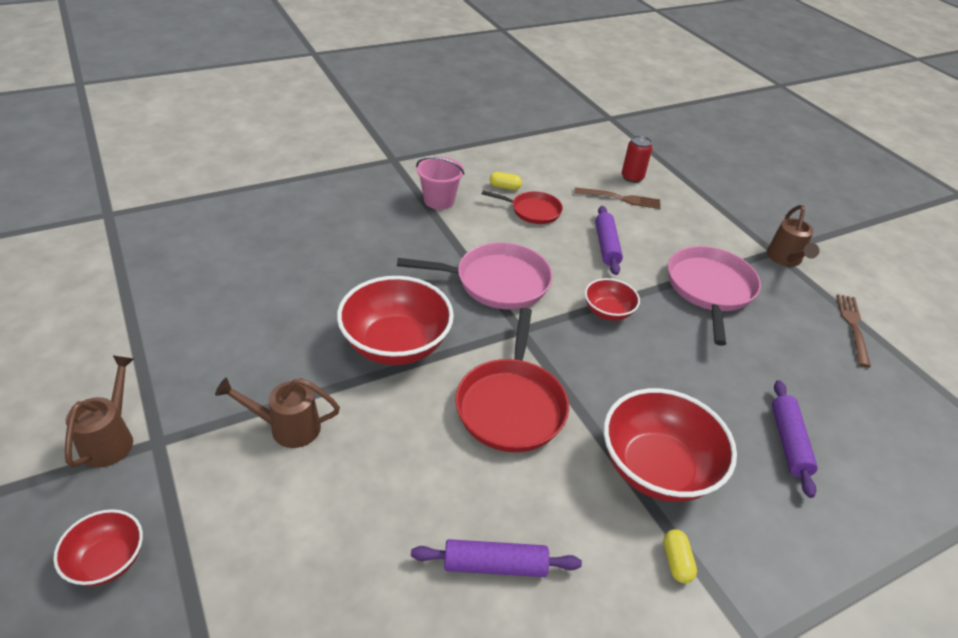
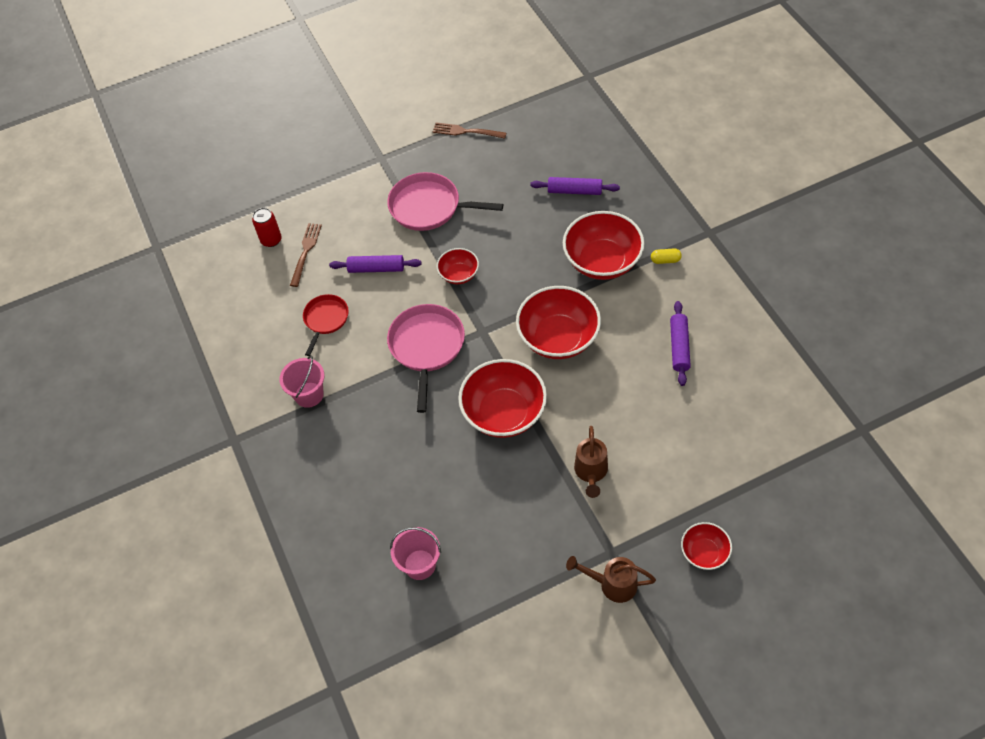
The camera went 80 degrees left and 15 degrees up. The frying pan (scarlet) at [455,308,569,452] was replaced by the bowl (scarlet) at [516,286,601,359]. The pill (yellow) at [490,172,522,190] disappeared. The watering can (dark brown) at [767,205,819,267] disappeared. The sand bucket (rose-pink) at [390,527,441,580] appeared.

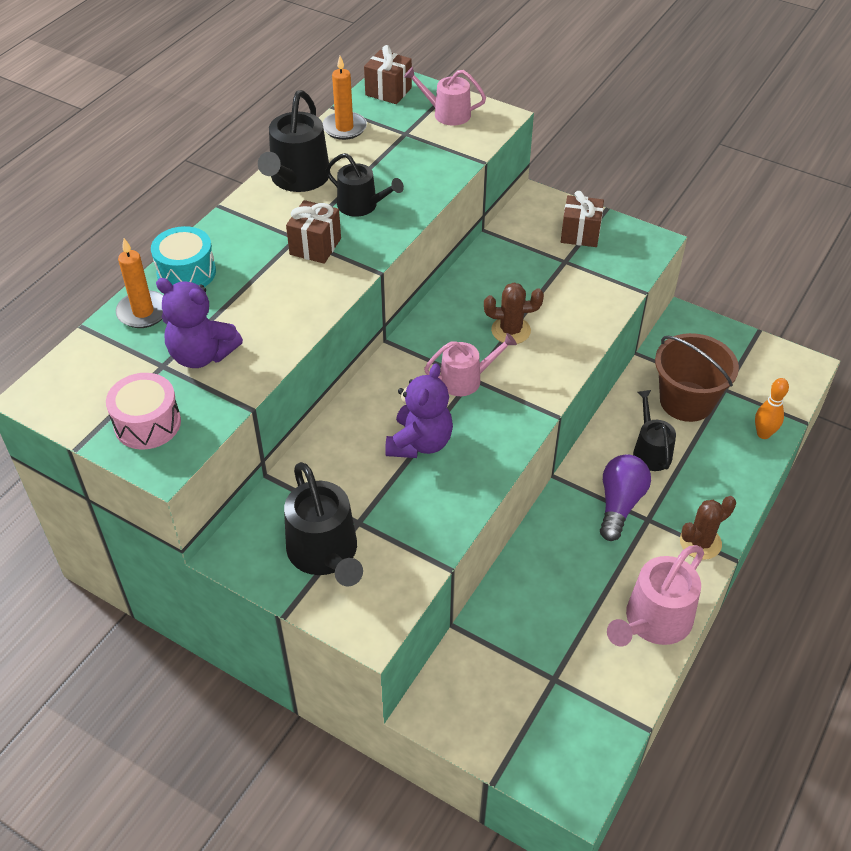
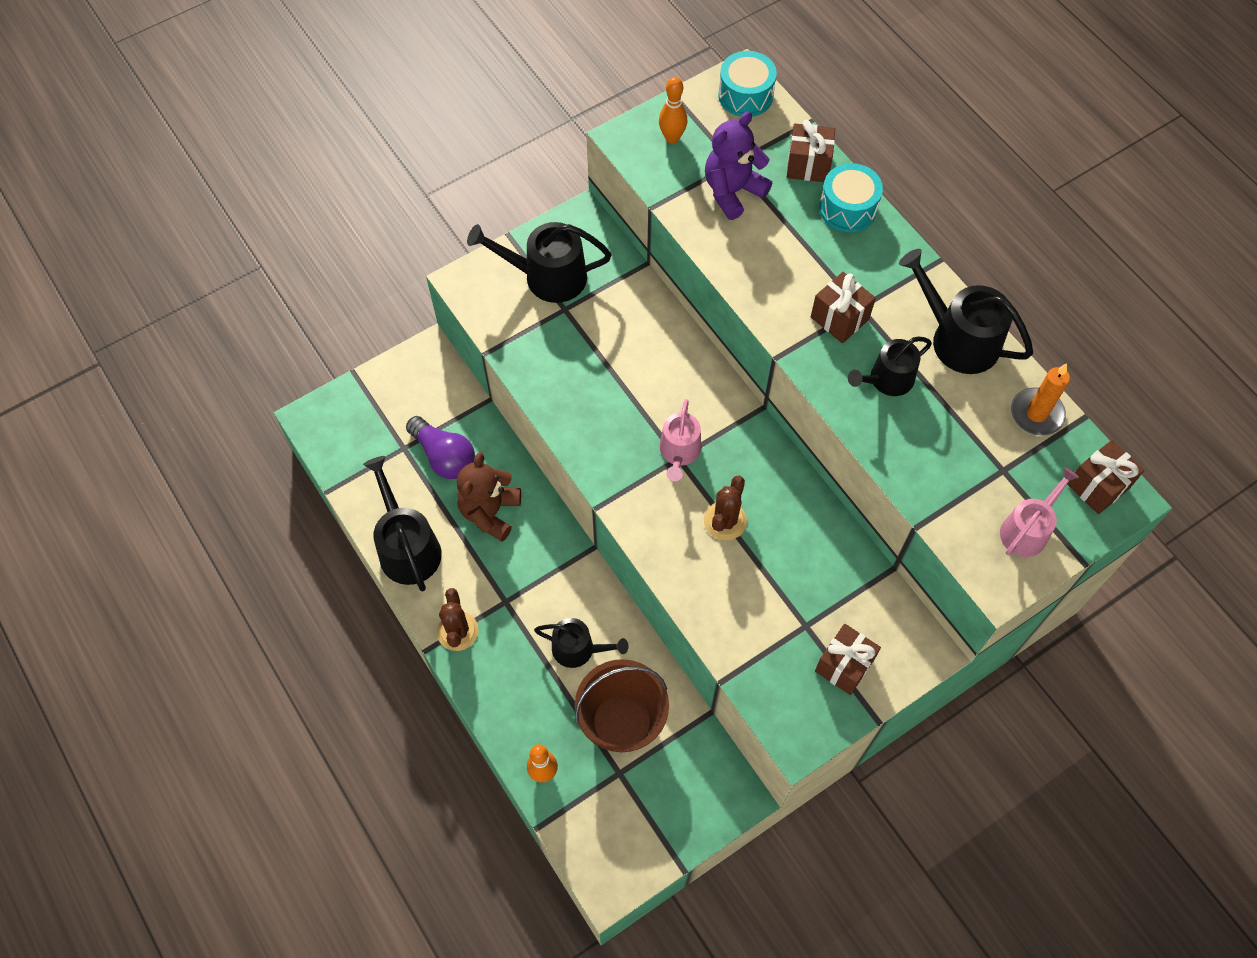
The camera went 115 degrees right and 15 degrees up. The drum (rose-pink) at [106,373,181,450] was replaced by the bowling pin (orange) at [659,77,687,144]. The wax candle (orange) at [116,238,164,328] was replaced by the gift (dark brown) at [787,120,835,182]. The teddy bear (violet) at [385,363,453,458] disappeared. The light bulb (violet) moved from [600,454,651,541] to [406,416,475,479]. The watering can (rose-pink) at [607,545,704,646] became the watering can (ebony) at [363,456,442,592]. The teddy bear (dark brown) at [457,452,521,542] appeared. The drum (aqua) at [718,51,777,117] appeared.

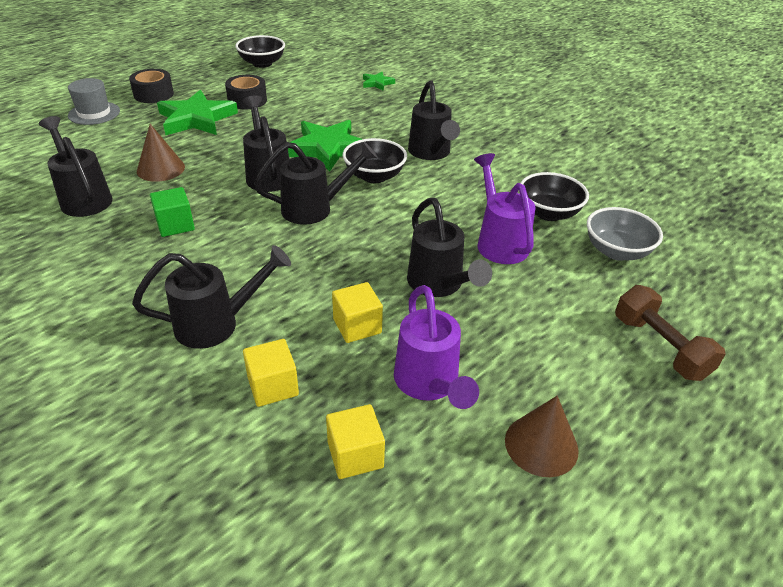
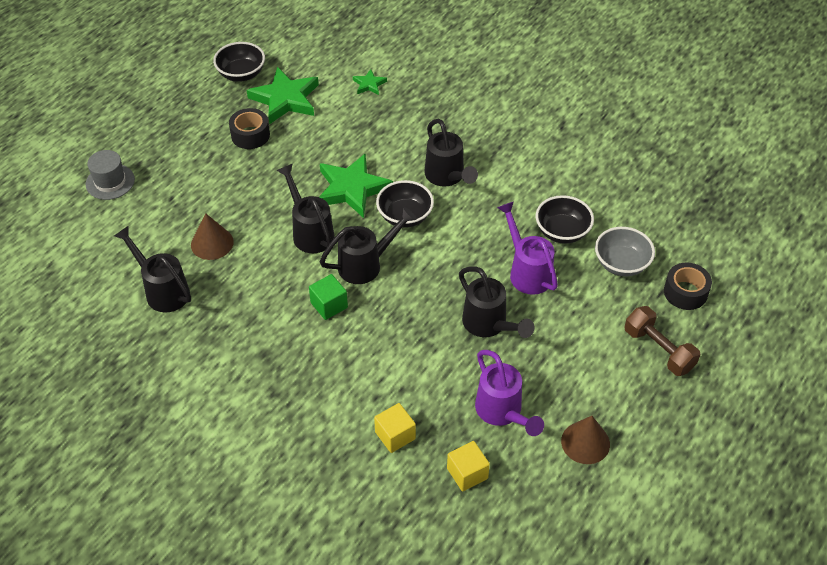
The camera went 10 degrees left and 10 degrees up. The sticky tape (ebony) moved from [129,69,174,103] to [664,263,712,310]. The watering can (ebony) at [132,245,291,349] disappeared. The block (green) moved from [150,187,195,237] to [309,274,348,320]. The star shape (green) moved from [157,90,238,135] to [247,67,319,124]. The block (yellow) at [332,282,383,343] disappeared.

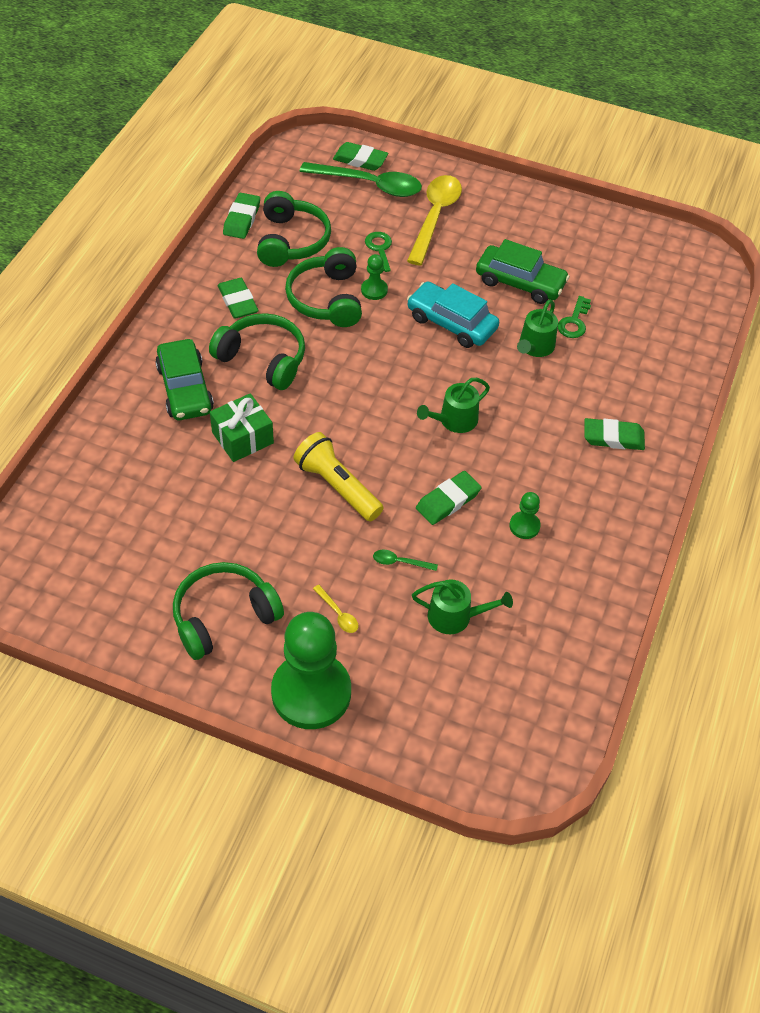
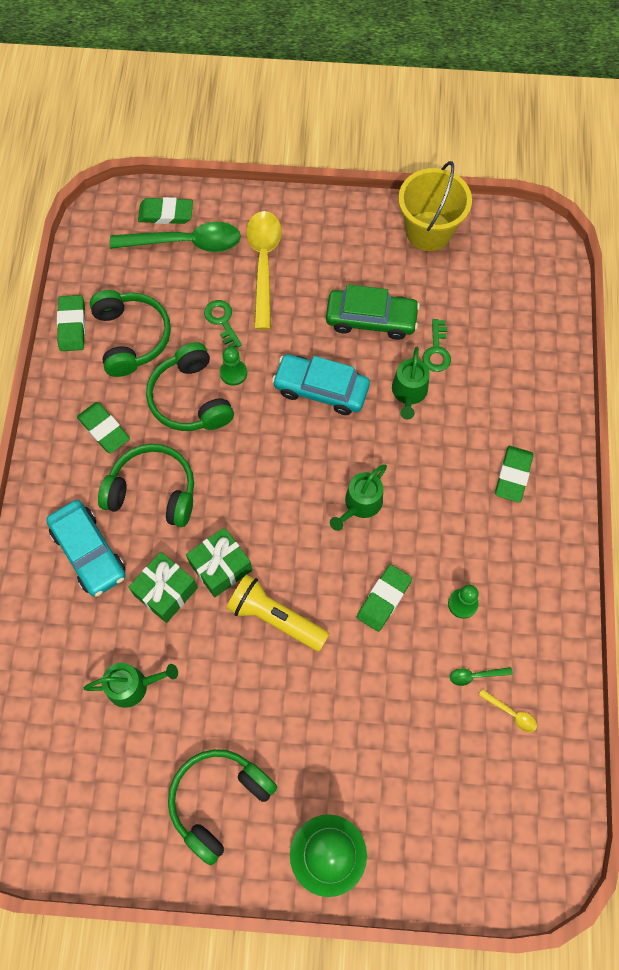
The camera went 15 degrees left and 15 degrees up. The automobile (green) at [155,339,214,420] became the automobile (aqua) at [46,500,126,597]. The tablespoon (yellow) moved from [313,585,358,633] to [479,689,537,732]. The tablespoon (green) moved from [373,550,438,571] to [450,667,513,686]. The watering can (green) moved from [412,580,513,634] to [84,663,178,708]. The pencil eraser (green) at [584,418,645,450] turned 60 degrees counterclockwise. The gift (green) at [186,527,252,597] appeared. The sand bucket (yellow) at [398,161,472,251] appeared.

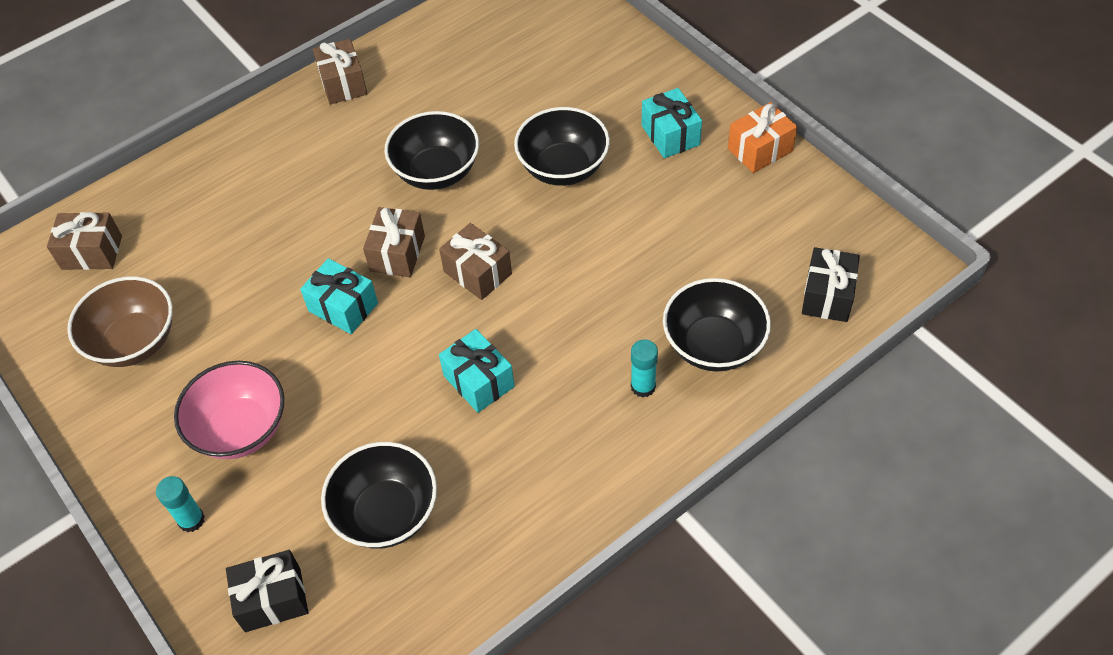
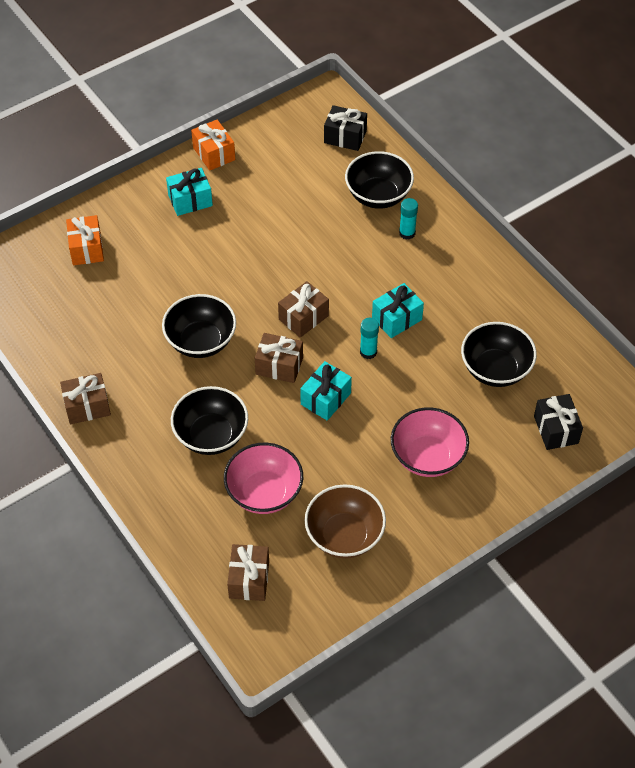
The camera went 90 degrees left and 0 degrees up. The glue stick (aqua) moved from [156,476,205,532] to [360,318,379,359]. The bowl (ebony) moved from [514,107,610,186] to [171,386,248,455]. The gift (orange) at [66,215,104,265] appeared. The bowl (rose-pink) at [224,443,303,514] appeared.

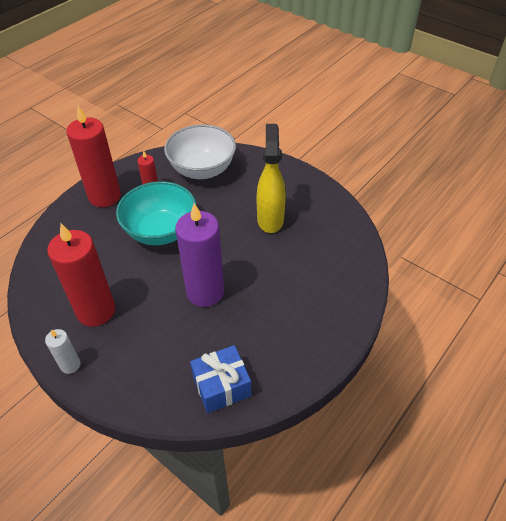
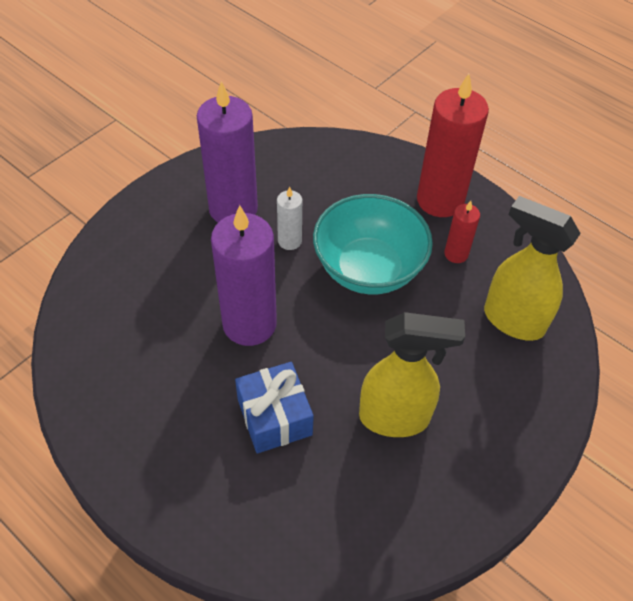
The camera went 90 degrees right and 5 degrees up. The wax candle (pure white) moved from [45,329,81,374] to [277,186,302,250]. The wax candle (scarlet) at [47,223,115,327] became the wax candle (violet) at [197,81,258,222]. The bowl (pure white) at [164,125,236,179] was replaced by the spray cleaner (yellow) at [484,196,581,341]. The gift (royal blue) moved from [190,345,251,413] to [235,362,314,453].

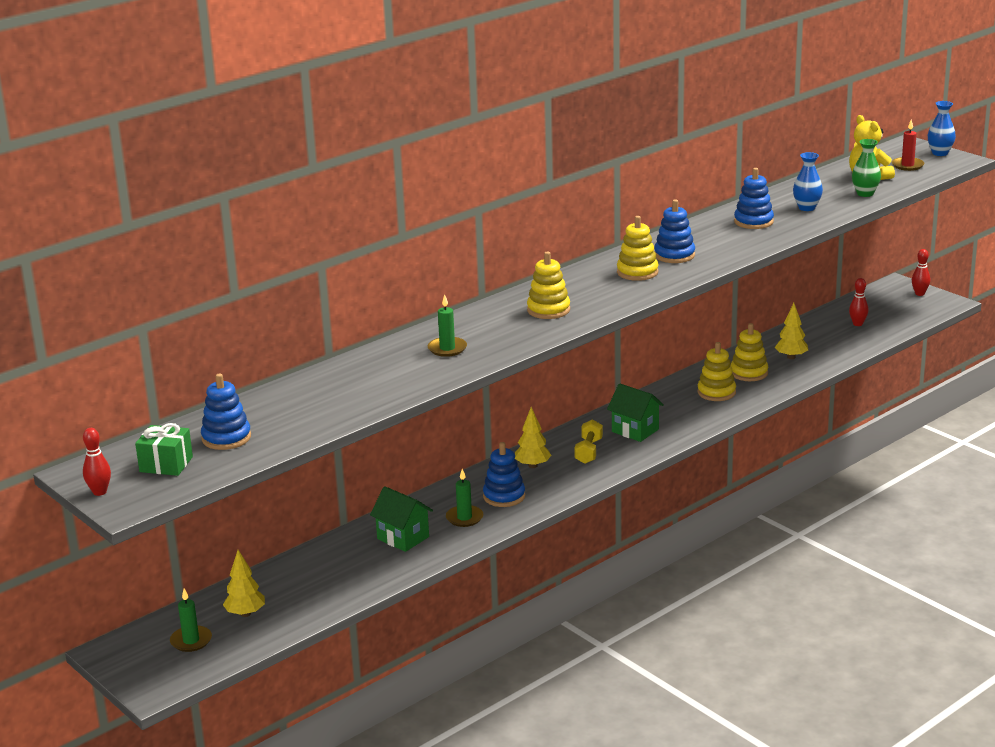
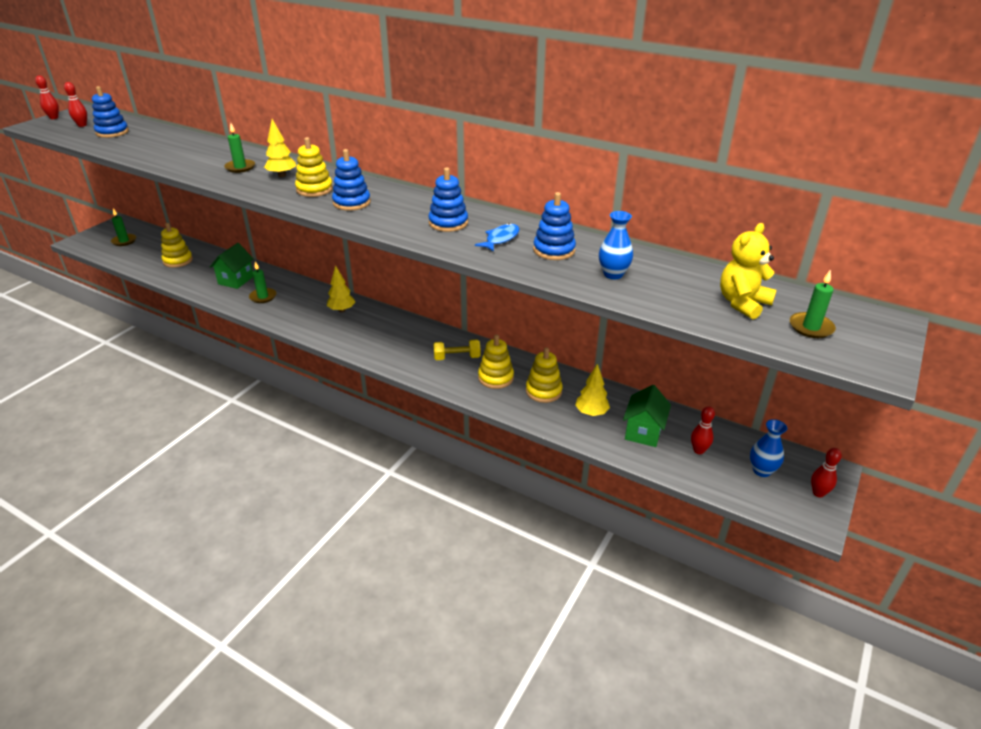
The camera went 70 degrees right and 10 degrees up. The gift (green) at [135,423,193,476] was replaced by the bowling pin (scarlet) at [64,82,87,127]. The fir tree (yellow) moved from [223,550,265,617] to [264,119,296,177]. The stacking toy (royal blue) moved from [483,442,525,507] to [332,149,371,211]. The free weight (yellow) moved from [574,419,603,464] to [433,339,481,360]. The cottage (green) moved from [607,383,664,442] to [623,385,671,447]. The stacking toy (yellow) moved from [617,216,658,281] to [161,223,193,268]. The tall vase (green) at [852,139,881,197] disappeared. The wax candle (scarlet) at [892,120,924,171] became the wax candle (green) at [790,269,836,338]. The tall vase (royal blue) moved from [928,101,956,156] to [750,419,787,477]. The fish (royal blue) at [475,223,520,252] appeared.

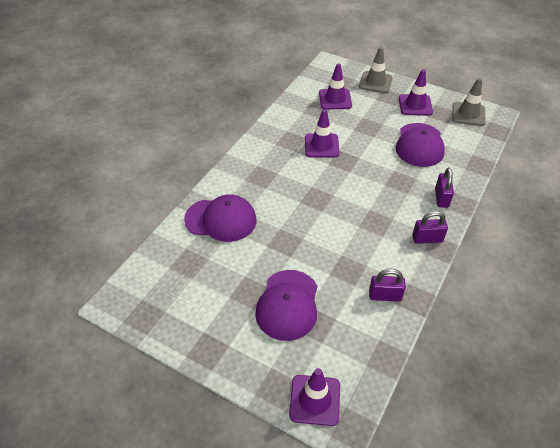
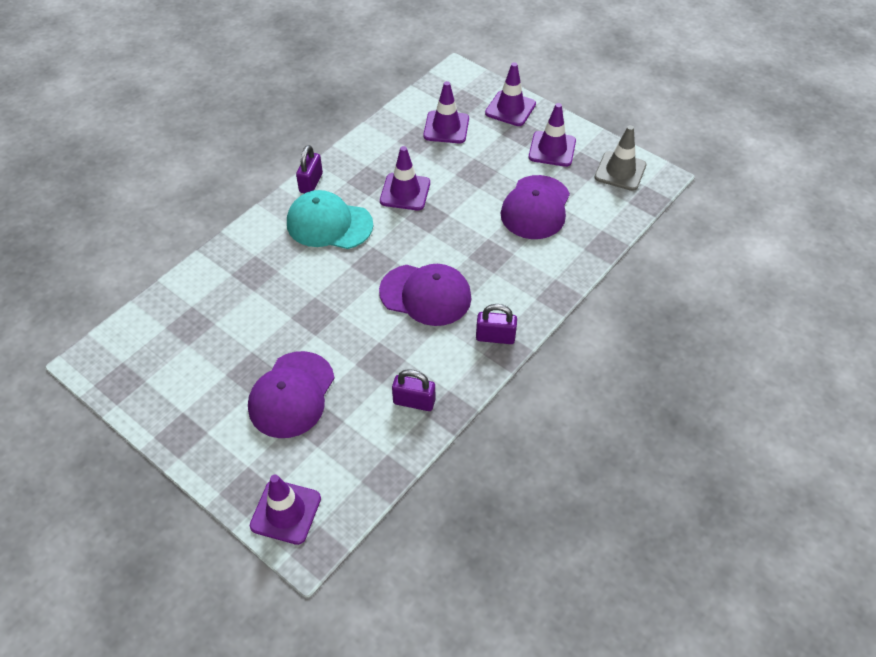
The camera went 10 degrees right and 5 degrees up. The cap (violet) moved from [184,195,257,242] to [379,264,471,326]. The safety cone (grey) at [359,47,393,93] became the safety cone (violet) at [485,62,536,126]. The lock (violet) moved from [435,167,454,208] to [296,145,323,193]. The cap (aqua) at [287,190,373,249] appeared.

